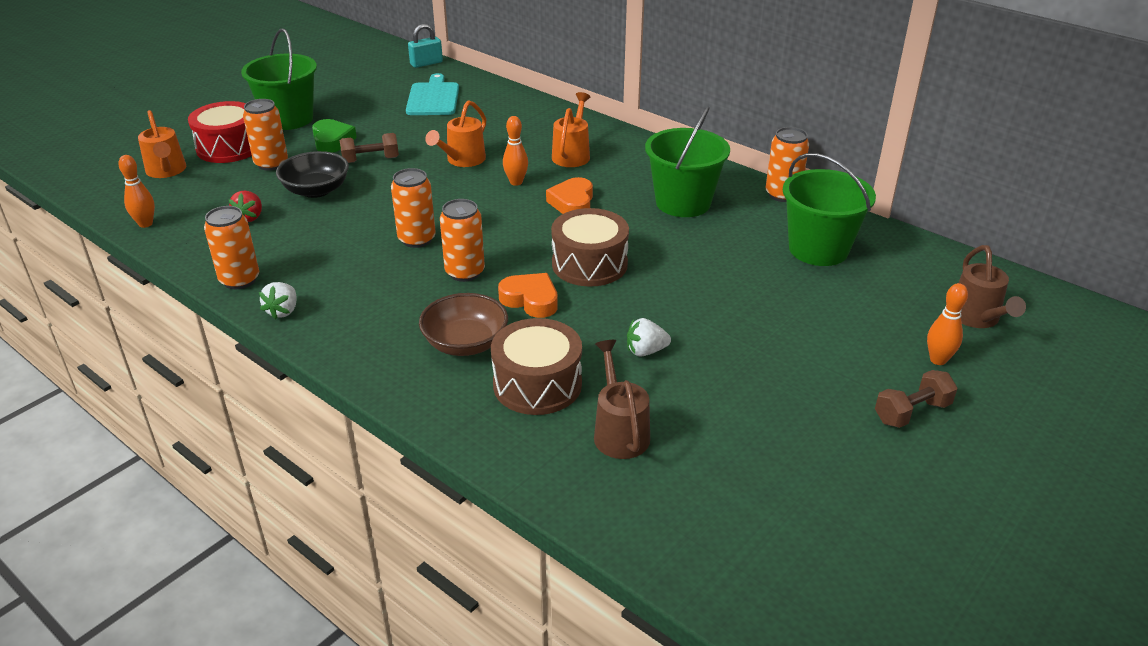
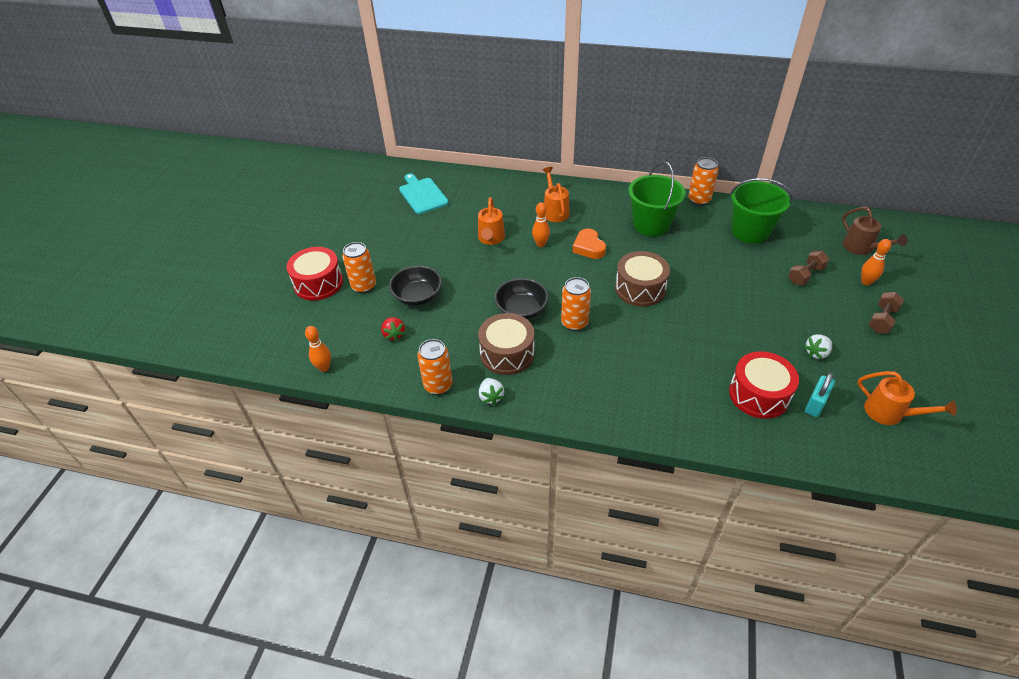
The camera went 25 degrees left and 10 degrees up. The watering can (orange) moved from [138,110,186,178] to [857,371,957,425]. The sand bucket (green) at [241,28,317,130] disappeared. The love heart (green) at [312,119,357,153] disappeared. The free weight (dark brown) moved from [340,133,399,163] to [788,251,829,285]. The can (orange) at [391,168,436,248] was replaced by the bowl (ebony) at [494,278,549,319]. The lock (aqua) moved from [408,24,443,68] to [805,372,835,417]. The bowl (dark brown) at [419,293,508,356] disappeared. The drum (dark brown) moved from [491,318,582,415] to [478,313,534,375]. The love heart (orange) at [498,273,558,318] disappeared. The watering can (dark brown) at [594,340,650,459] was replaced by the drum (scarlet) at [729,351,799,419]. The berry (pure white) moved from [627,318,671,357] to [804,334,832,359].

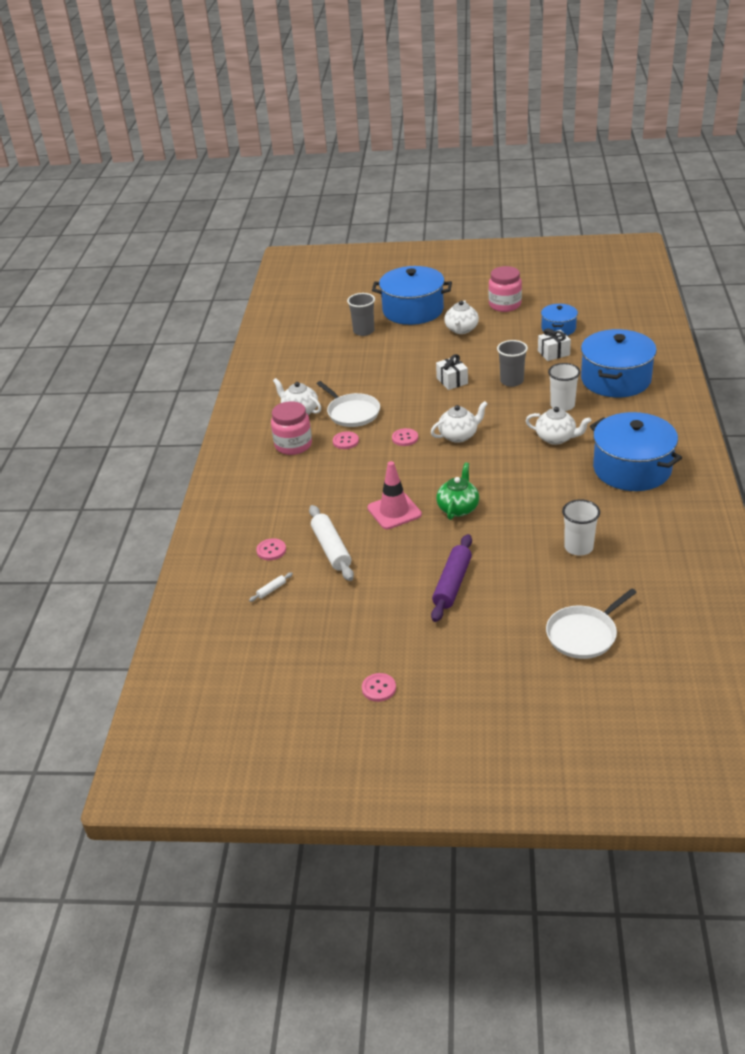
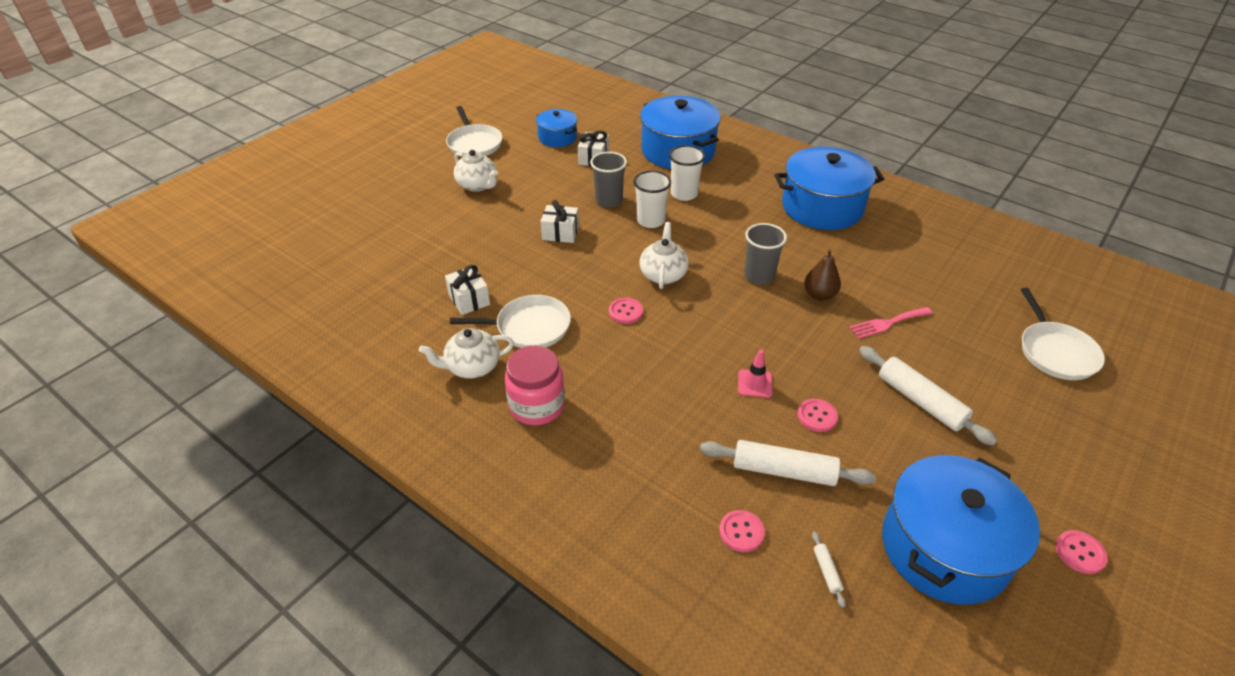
The camera went 60 degrees left and 5 degrees up. The sewing button (rose-pink) moved from [333,431,359,449] to [797,399,838,432]. The beaker (grey) moved from [347,293,375,336] to [744,223,787,285]. The safety cone (rose-pink) at [367,461,422,529] changed to 0.59 times the size. The pot (royal blue) moved from [372,266,452,325] to [882,455,1040,605]. The rolling pin (violet) at [431,534,472,622] became the rolling pin (pure white) at [859,346,998,446]. The teapot (green) at [436,463,479,520] disappeared. The jam jar (rose-pink) at [489,266,522,312] was replaced by the frying pan (pure white) at [446,106,502,156]. The teapot (pure white) at [525,407,591,445] disappeared. The beaker (pure white) moved from [562,499,600,556] to [634,171,671,228]. The gift (pure white) at [445,265,490,315] appeared. The pear fruit (dark brown) at [804,249,841,301] appeared. The table fork (rose-pink) at [850,307,933,339] appeared.

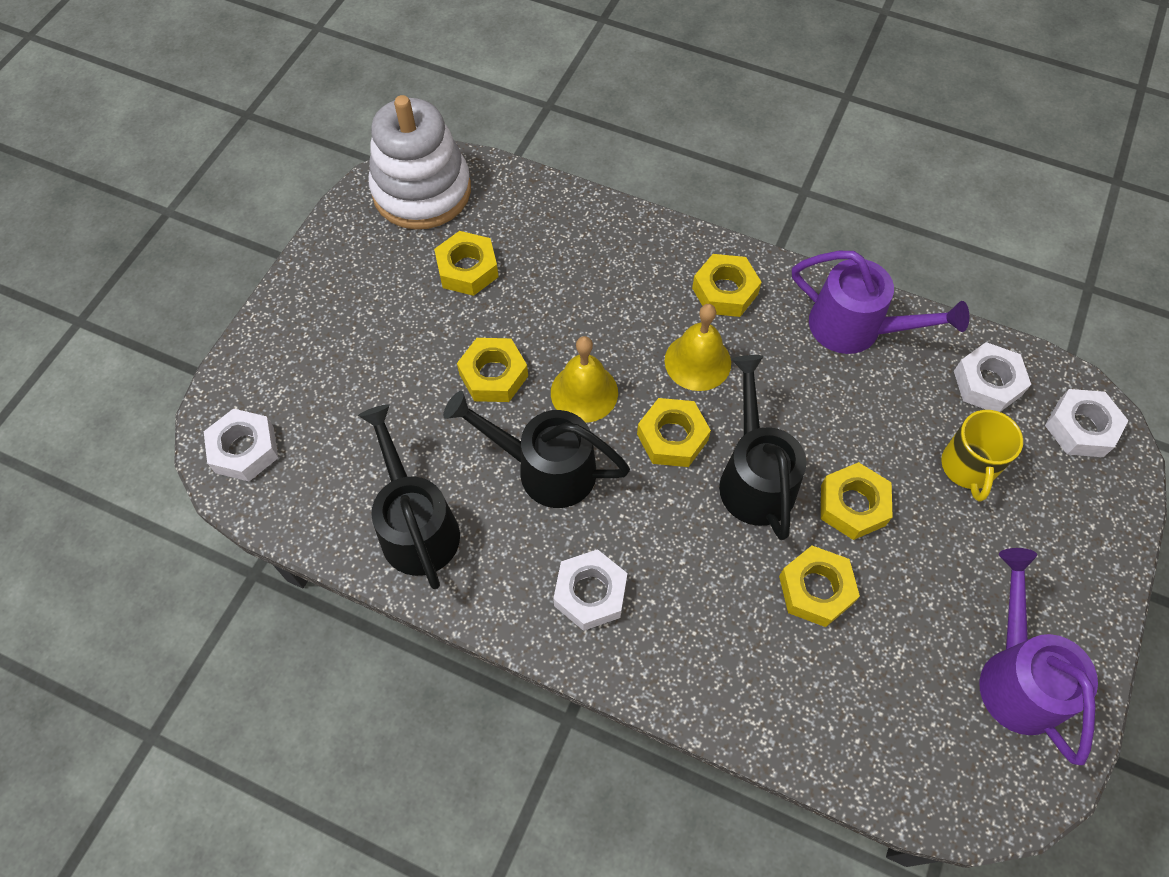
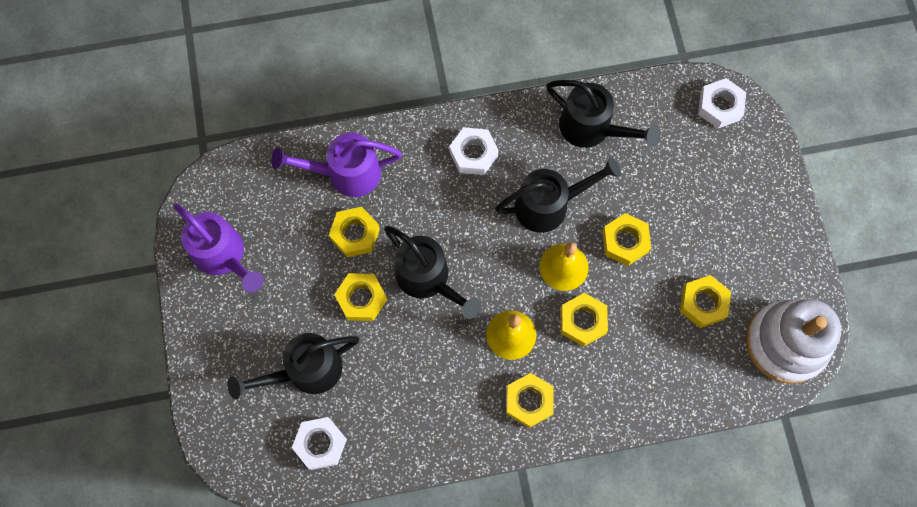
The camera went 145 degrees right and 10 degrees up. The nut (yellow) moved from [637,398,711,467] to [561,293,608,347]. The watering can (violet) moved from [792,251,969,354] to [271,133,402,197]. The coffee mug (yellow) at [941,410,1023,502] was replaced by the watering can (ebony) at [227,333,359,399]. The nut (pure white) at [1045,389,1129,457] disappeared.

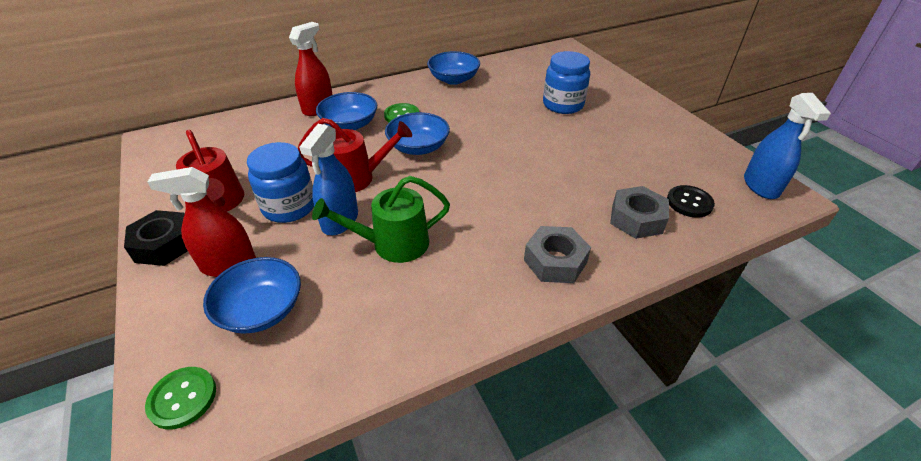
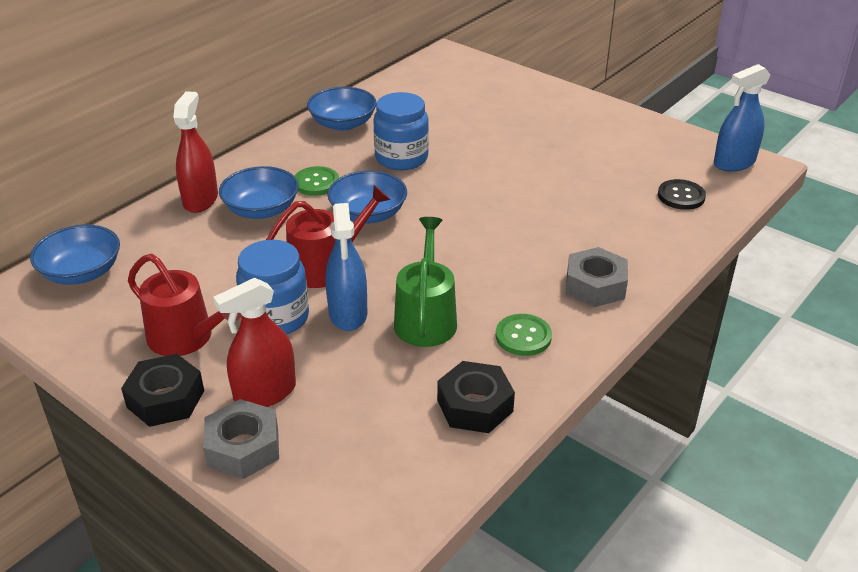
The camera went 25 degrees left and 5 degrees down. The sewing button (green) moved from [145,367,216,430] to [496,314,552,356]. The bowl (royal blue) moved from [203,257,301,334] to [30,225,120,285]. The watering can (green) at [312,176,450,263] turned 135 degrees clockwise. The jam jar (royal blue) moved from [543,51,590,114] to [373,92,429,170]. The nut (grey) moved from [610,186,669,239] to [203,399,279,479]. The spray cleaner (royal blue) at [744,93,831,199] turned 90 degrees clockwise. The nut (ebony) at [437,361,515,433] appeared.

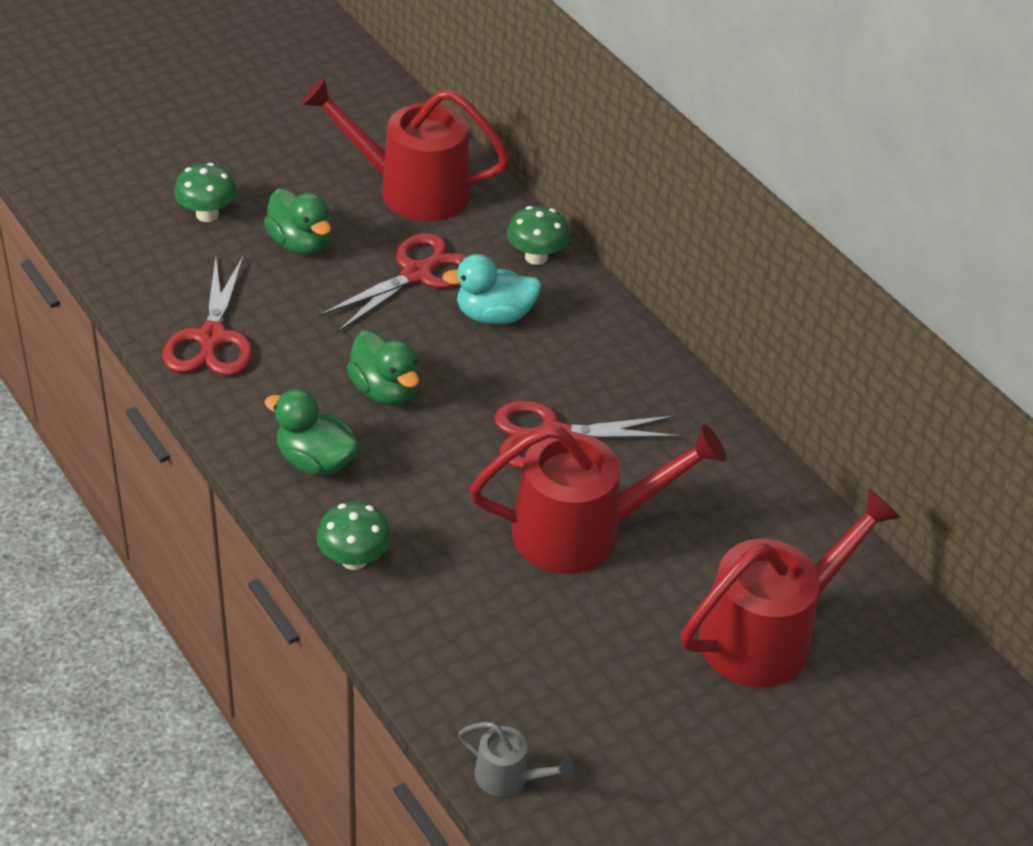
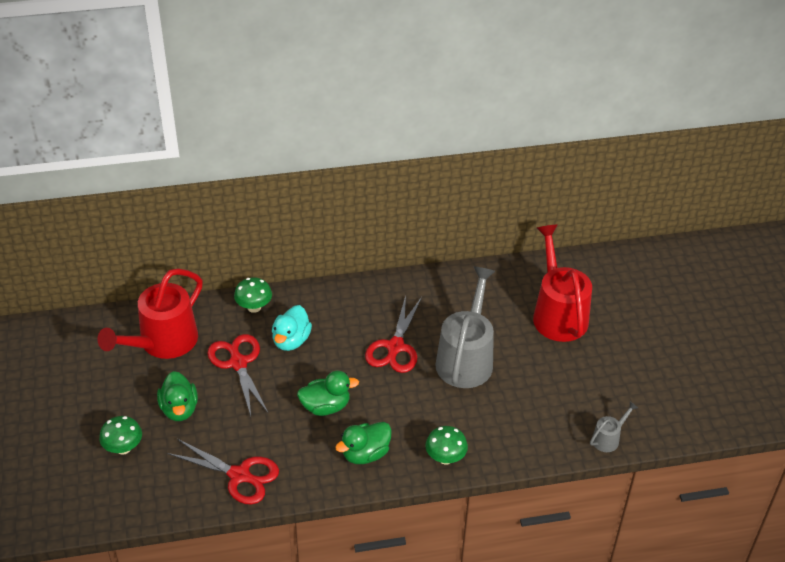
The camera went 65 degrees left and 0 degrees up. The rubber duck (green) at [264,188,331,255] turned 90 degrees clockwise. The watering can (scarlet) at [469,424,726,574] became the watering can (grey) at [435,267,495,388].

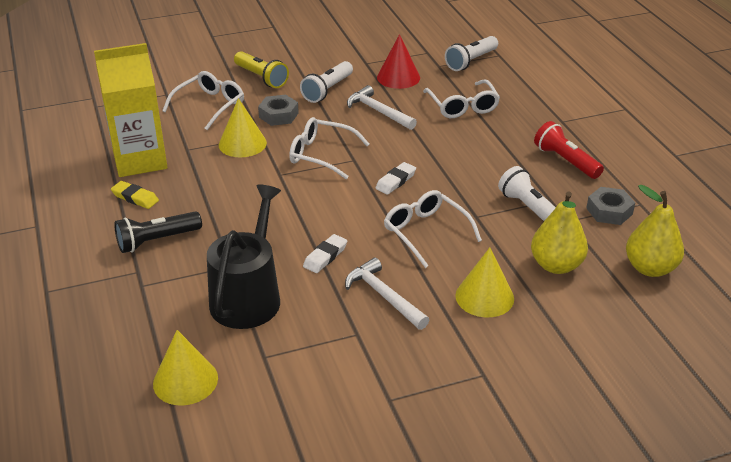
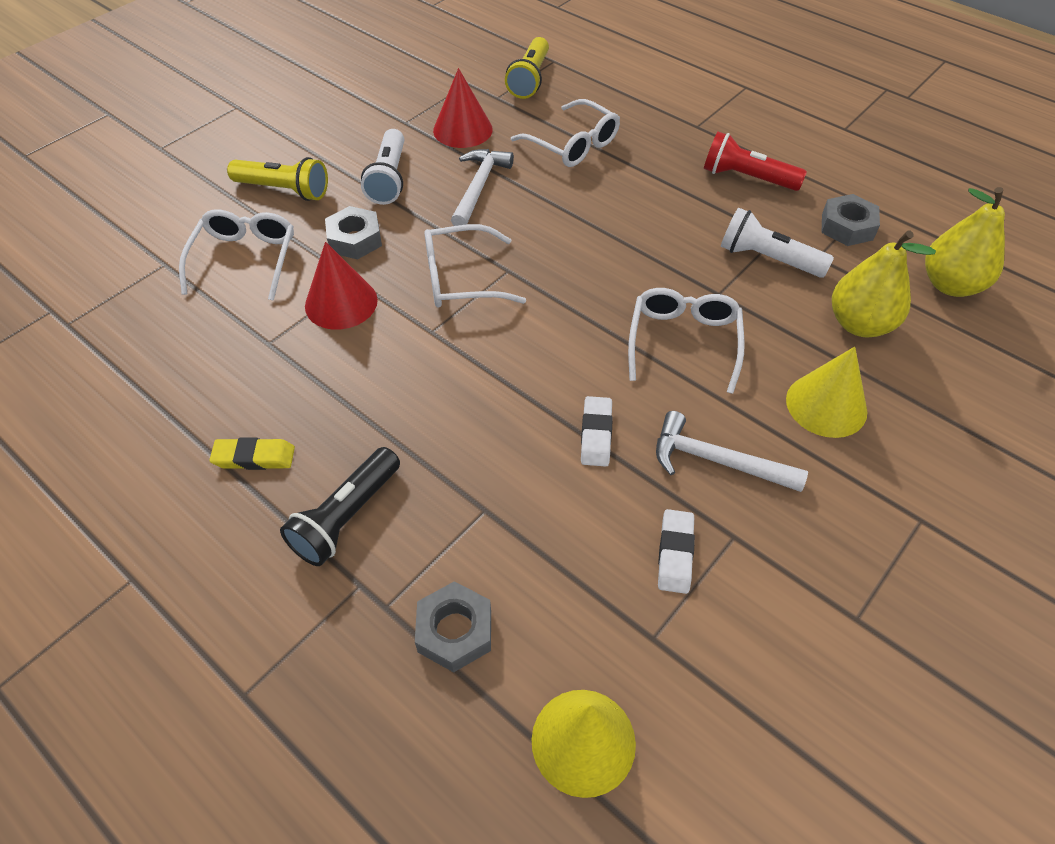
The camera went 30 degrees left and 15 degrees up. The carton (yellow) at [94,43,167,177] disappeared. The watering can (ebony) at [207,185,281,329] disappeared. The solid cone (yellow) at [219,98,267,157] became the solid cone (scarlet) at [305,242,378,330]. The carpenter's hammer (pure white) at [347,85,417,130] turned 90 degrees clockwise. The pencil eraser (pure white) moved from [375,162,416,195] to [658,509,695,594]. The spectacles (pure white) at [384,190,482,268] turned 75 degrees clockwise. The torch (pure white) at [445,36,498,71] became the torch (yellow) at [505,37,549,99]. The nut (grey) at [415,581,491,672] appeared.

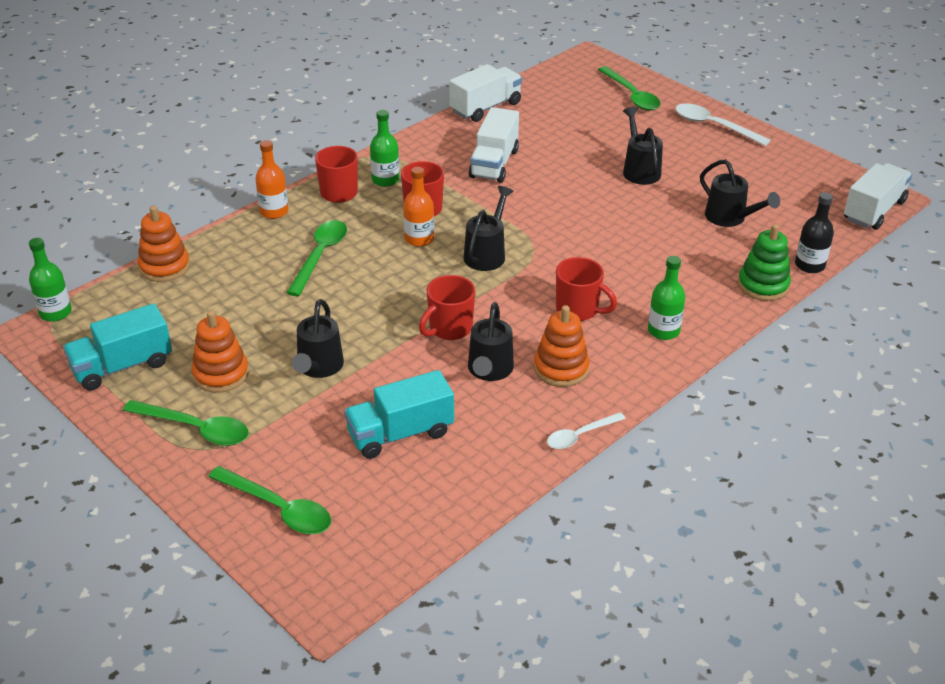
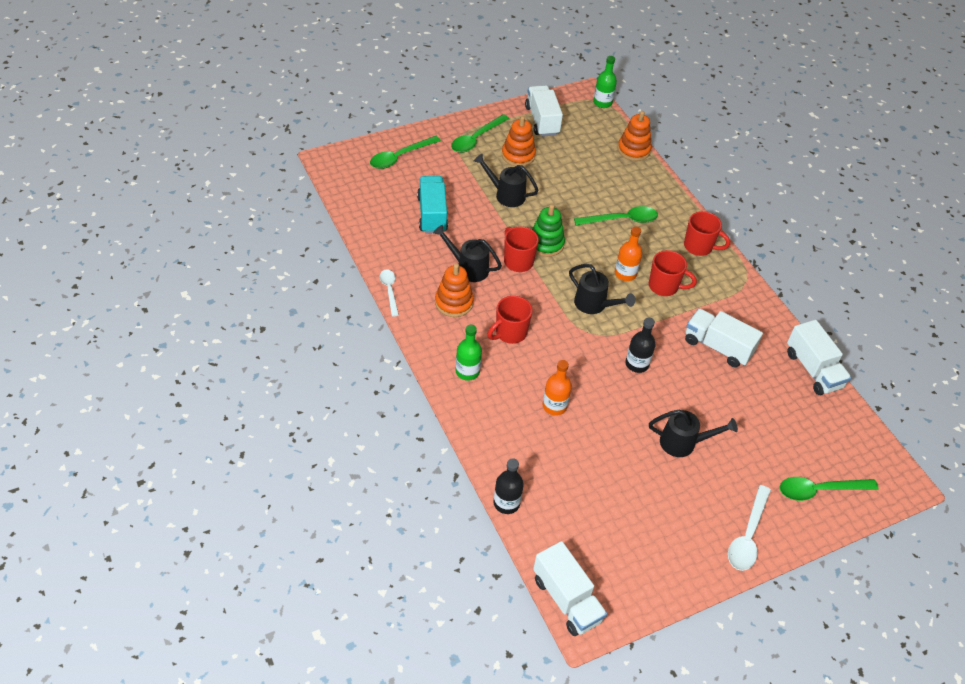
The camera went 105 degrees right and 10 degrees up. The toy truck (aqua) at [63,303,172,391] became the toy truck (pure white) at [525,85,563,137]. The bottle (orange) moved from [255,140,288,219] to [543,360,572,416]. The tablespoon (green) at [286,220,347,296] turned 45 degrees counterclockwise. The bottle (green) at [370,110,399,187] disappeared. The tablespoon (pure white) at [676,103,771,146] turned 150 degrees clockwise. The watering can (ebony) at [700,159,780,227] disappeared. The stacking toy (green) moved from [738,224,791,301] to [532,204,565,257]. The bottle (ebony) at [625,318,656,373] appeared.

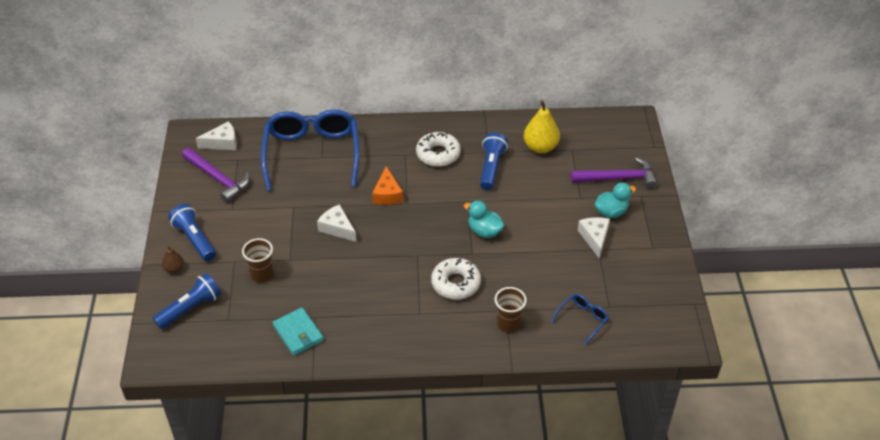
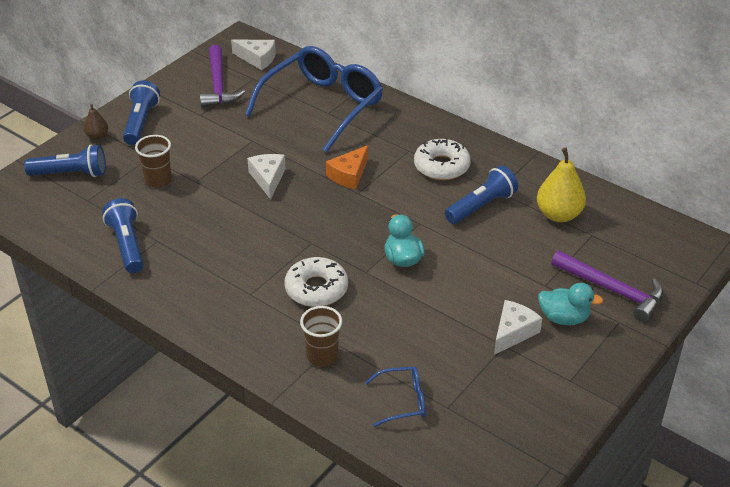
The camera went 40 degrees right and 5 degrees down. The billfold (aqua) at [272,308,324,356] was replaced by the torch (royal blue) at [102,198,144,273].

